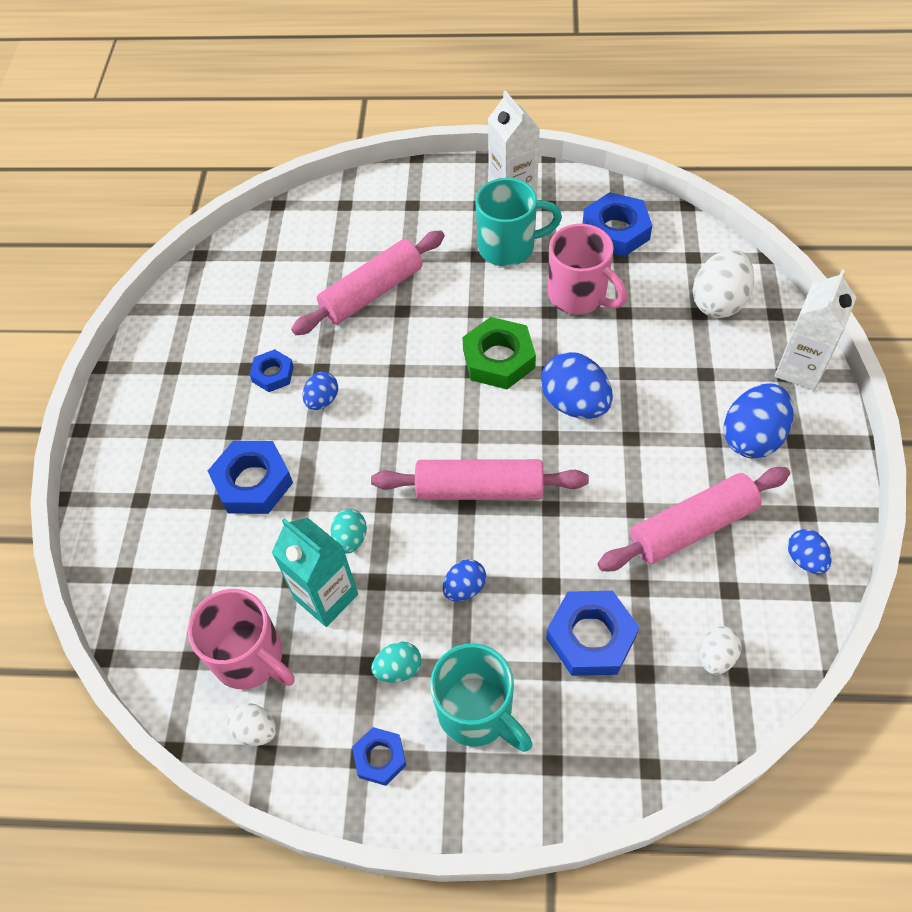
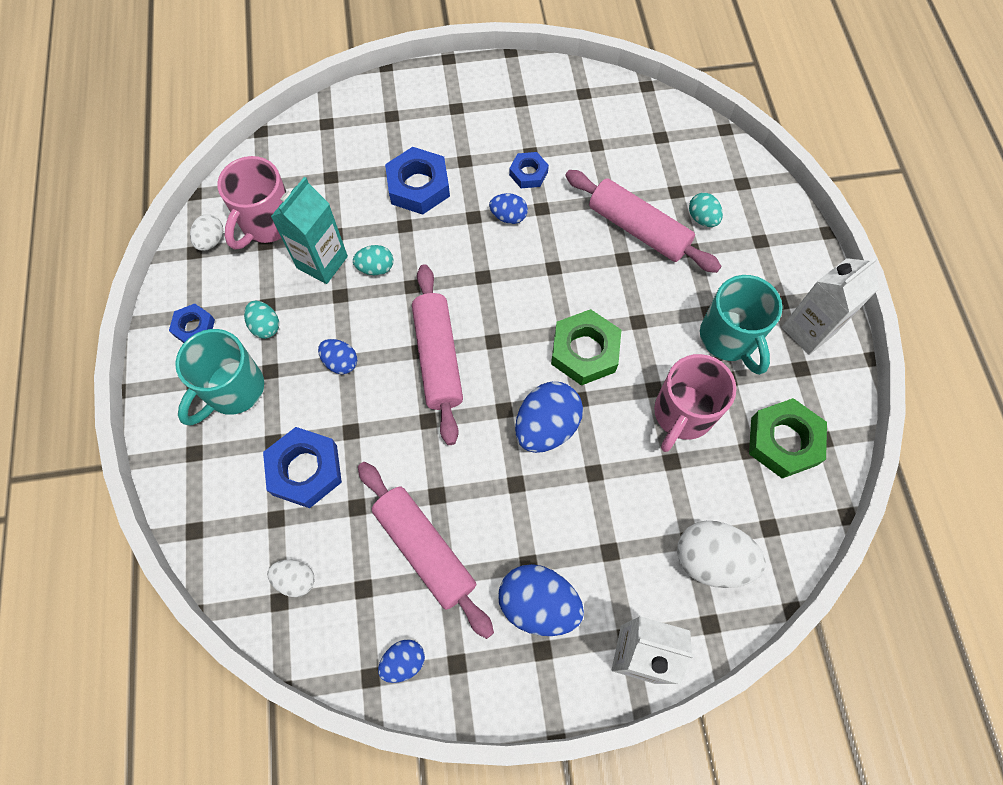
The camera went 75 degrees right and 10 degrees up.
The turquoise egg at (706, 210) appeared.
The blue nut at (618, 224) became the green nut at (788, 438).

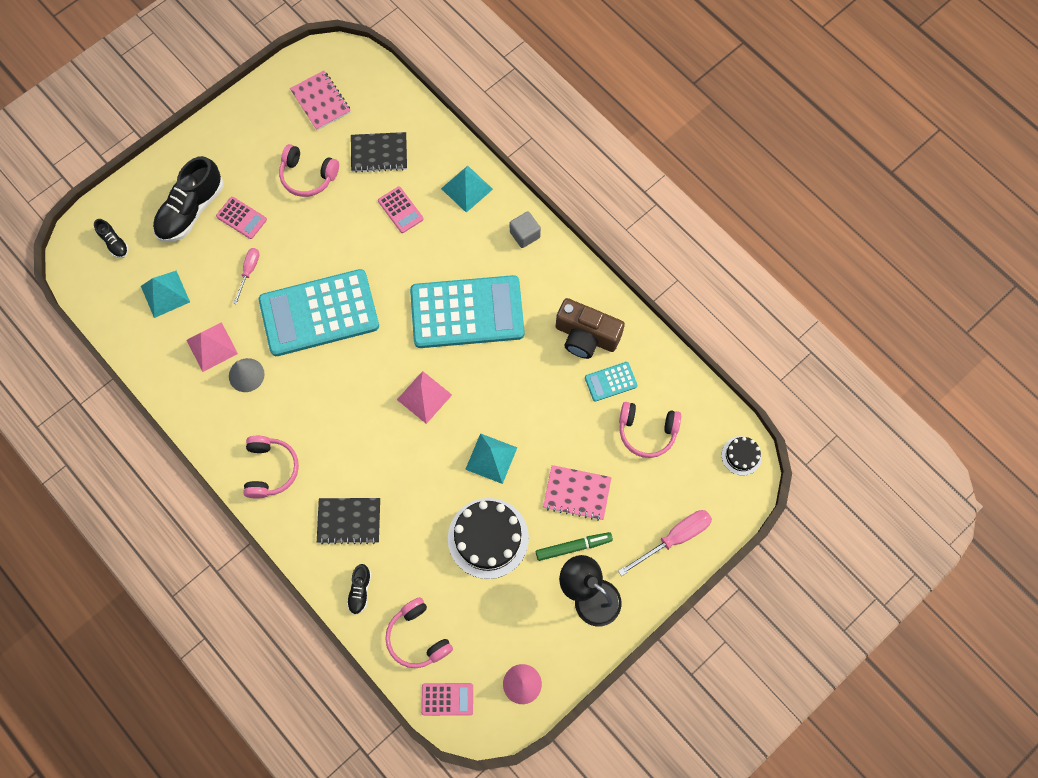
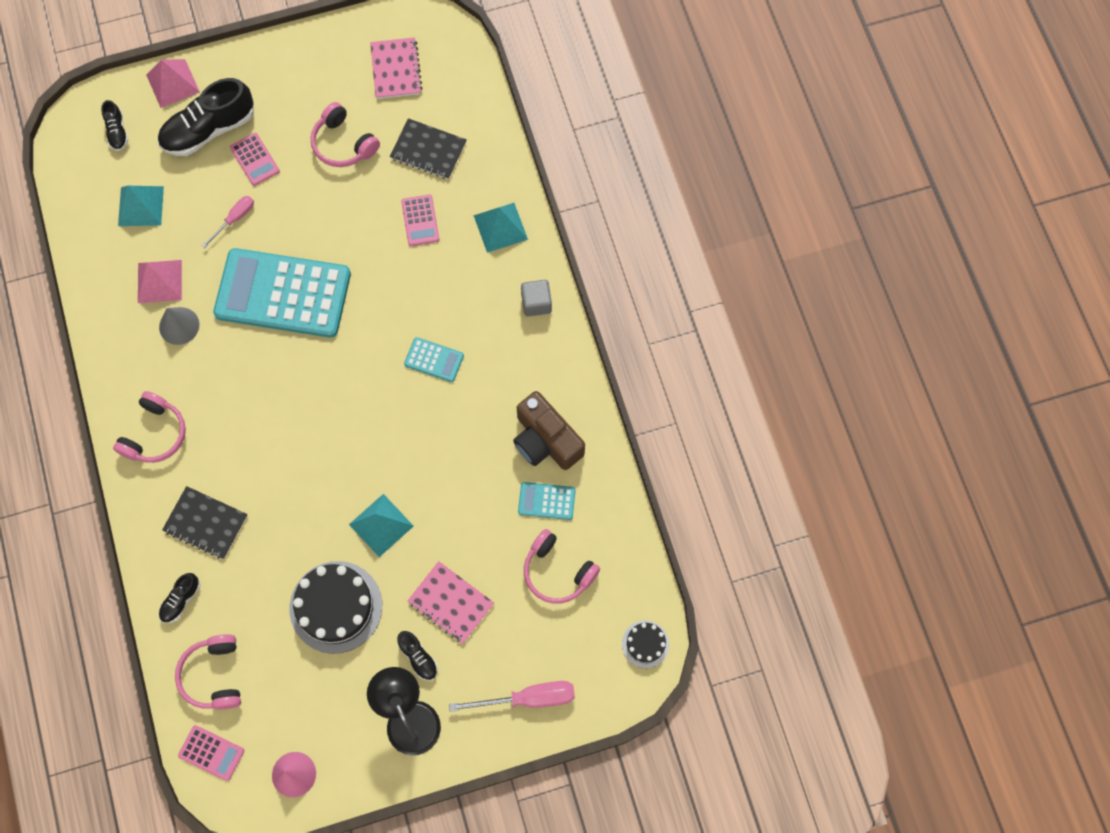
The camera went 25 degrees right and 0 degrees up.
The pink pyramid moved from (424, 397) to (173, 83).
The green marker at (574, 546) was replaced by the black shoe at (417, 656).
The turquoise calculator at (467, 311) changed to 0.42 times the size.

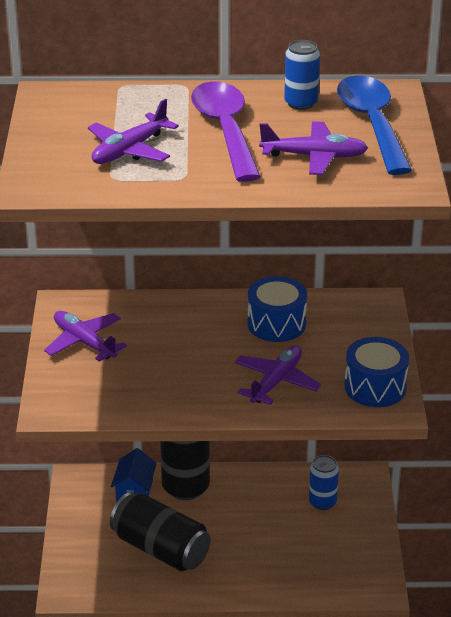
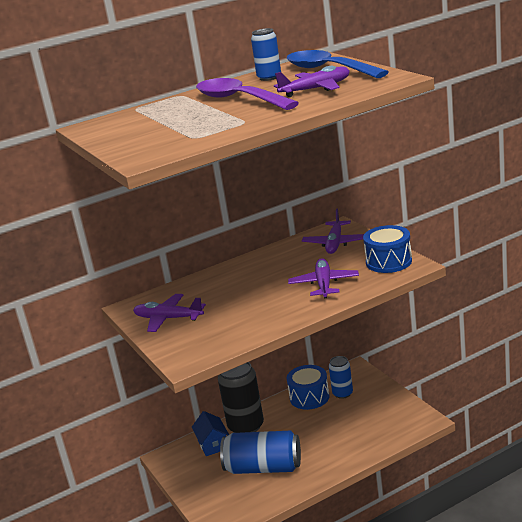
The camera went 25 degrees left and 10 degrees down.
The black can at (160, 531) became the blue can at (260, 452).
The blue drum moved from (277, 309) to (308, 387).
The purple plane moved from (133, 131) to (333, 231).

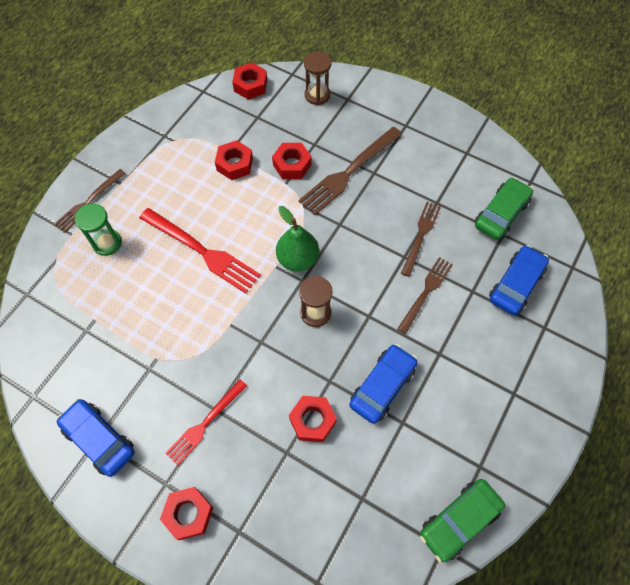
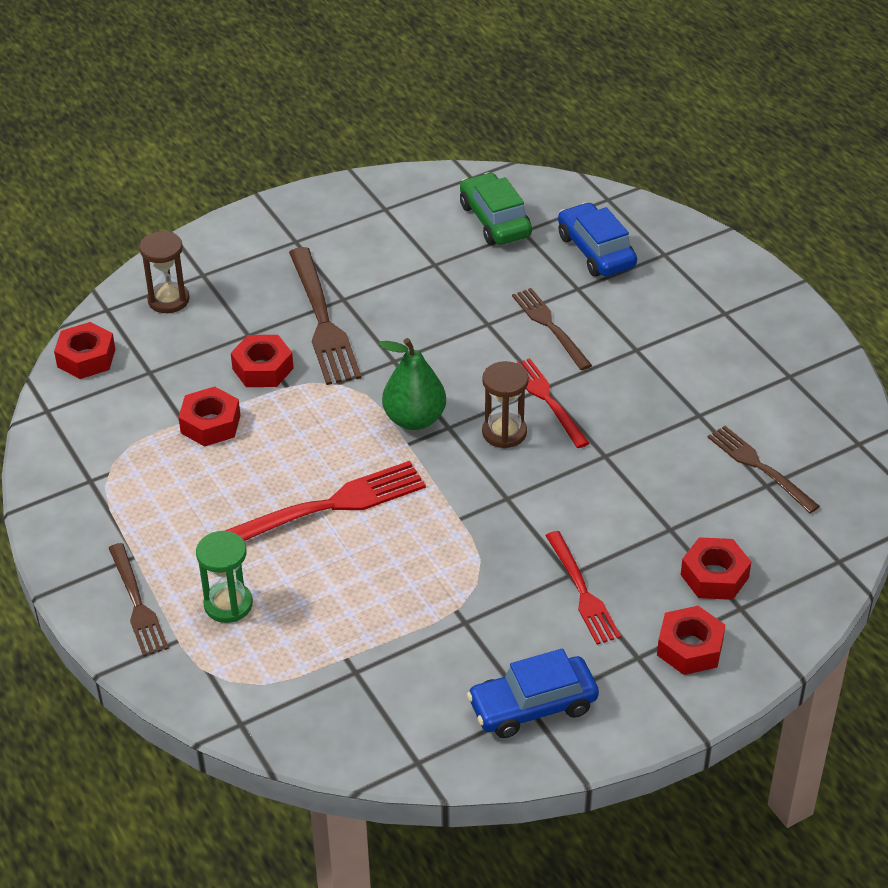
The camera went 60 degrees left and 20 degrees down.
The red fork at (553, 403) appeared.
The red nut moved from (313, 419) to (716, 568).
The brown fork moved from (421, 239) to (764, 469).
The blue car at (383, 384) disappeared.
The green car at (462, 520) disappeared.

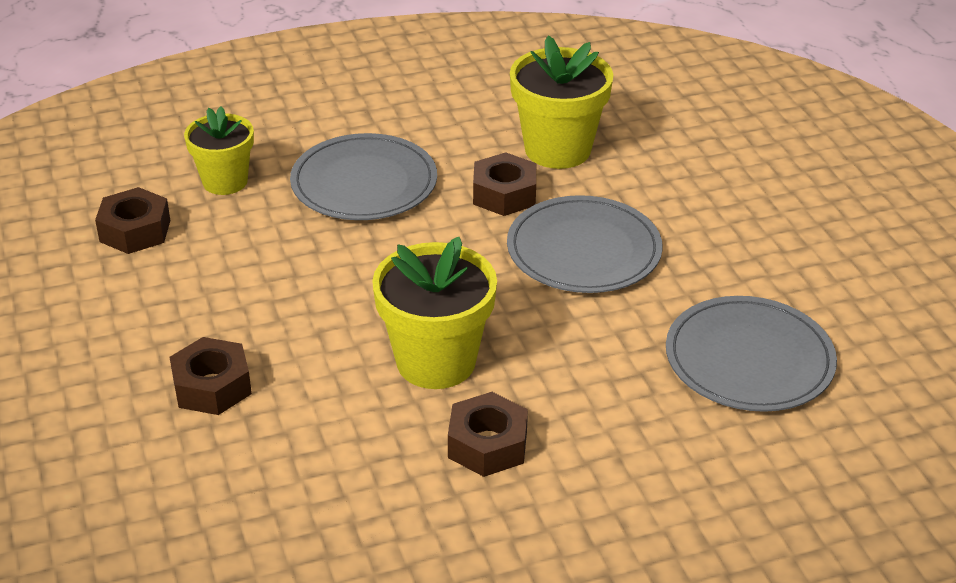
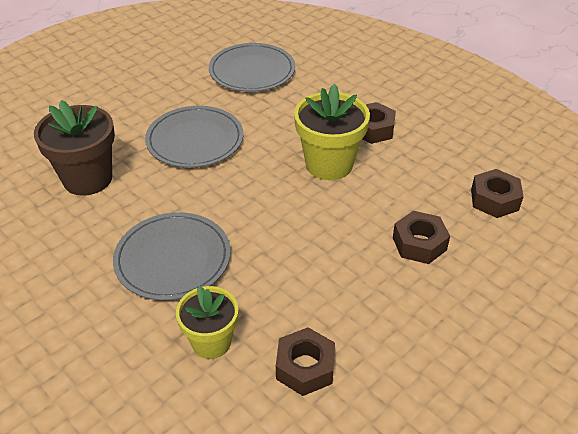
The camera went 115 degrees left and 5 degrees up.
The yellow flower pot at (561, 102) became the brown flower pot at (74, 148).
The brown nut moved from (504, 184) to (497, 193).

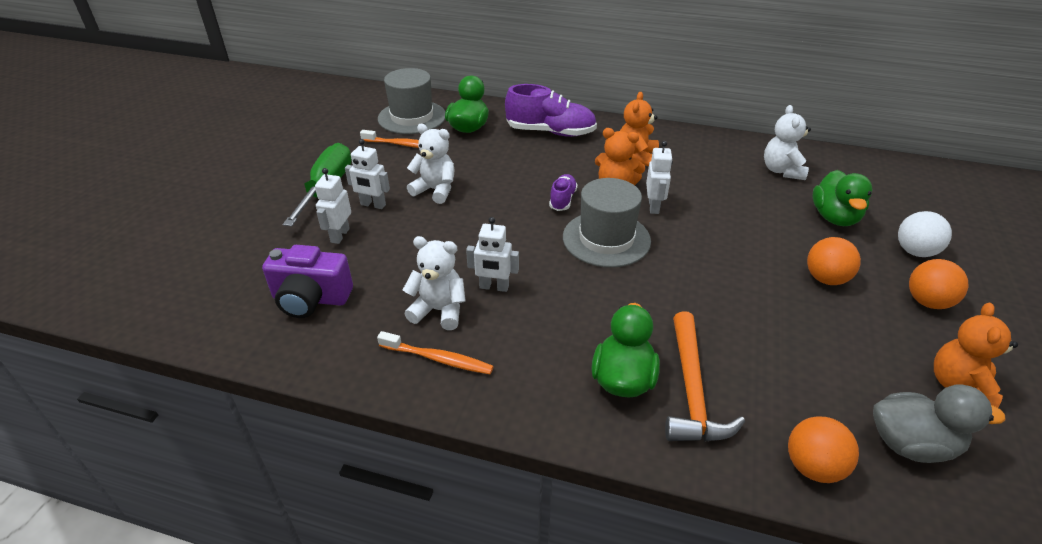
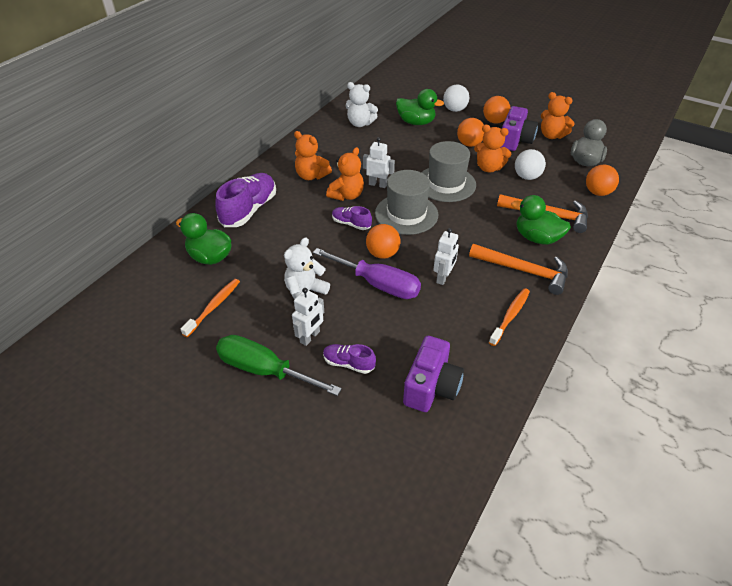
The camera went 75 degrees left and 5 degrees up.
The purple screwdriver at (367, 273) appeared.
The white robot at (333, 206) was replaced by the purple shoe at (349, 359).
The orange ball at (383, 241) appeared.
The grey hat moved from (411, 101) to (448, 171).
The orange hammer at (518, 269) appeared.
The orange teddy bear at (493, 149) appeared.
The purple camera at (519, 128) appeared.
The white ball at (530, 164) appeared.
The white teddy bear at (434, 283) disappeared.

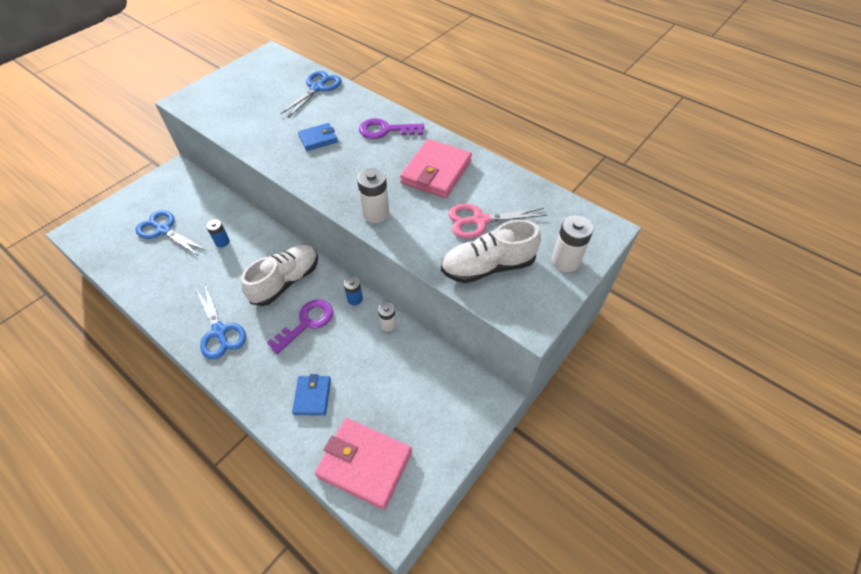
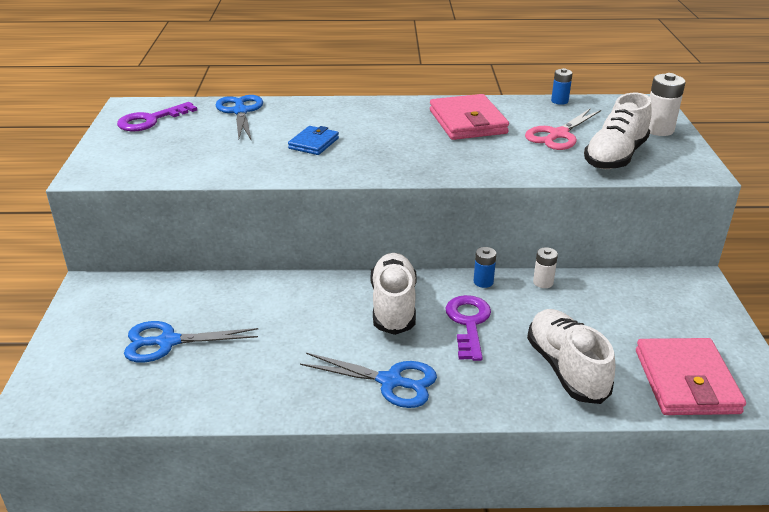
The camera went 40 degrees left and 20 degrees down.
The purple key moved from (391, 128) to (157, 116).
The blue wallet at (311, 395) was replaced by the white shoe at (571, 356).
The blue battery moved from (218, 233) to (562, 86).
The pink wallet at (363, 464) turned 75 degrees counterclockwise.
The white battery at (373, 195) disappeared.

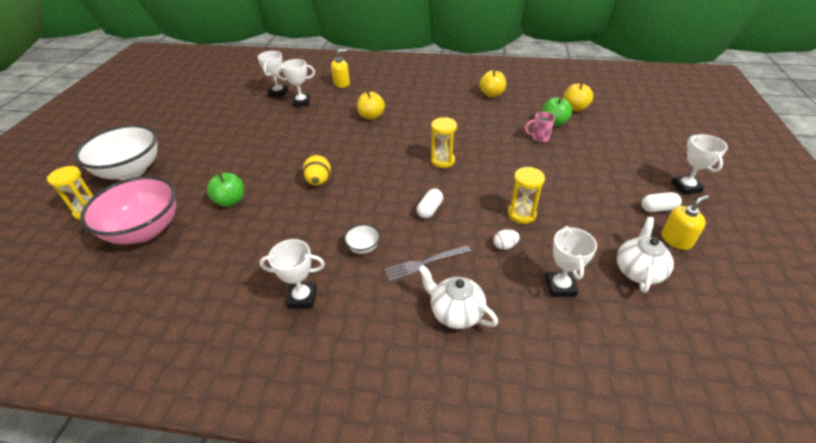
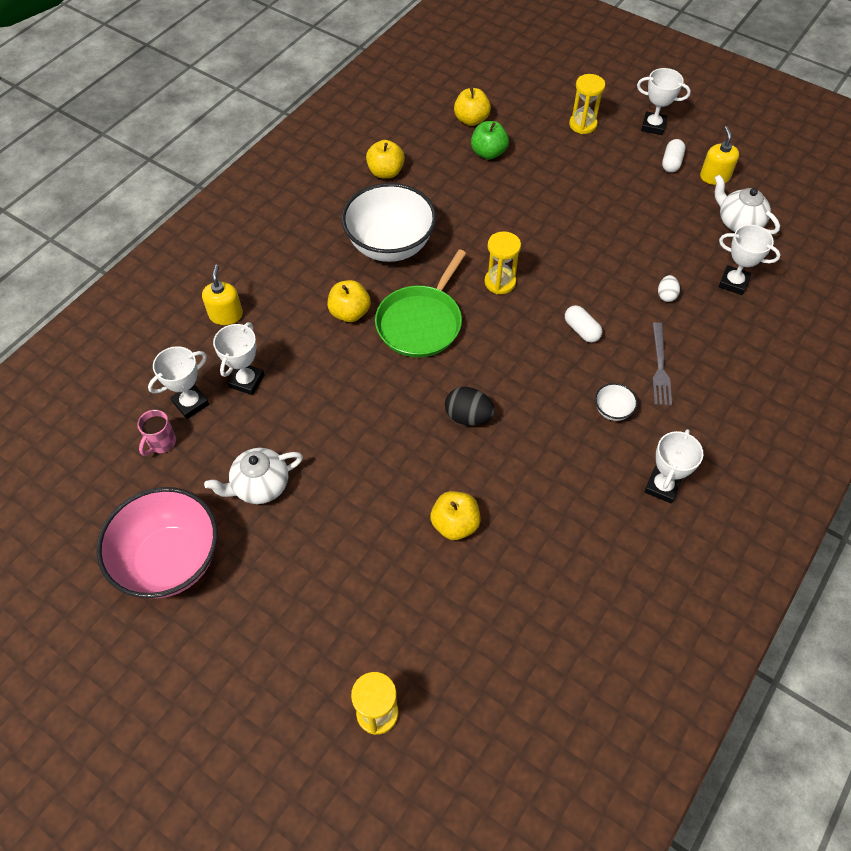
The camera went 65 degrees left and 15 degrees up.
The pink bowl moved from (128, 210) to (157, 542).
The pink mug moved from (540, 127) to (156, 433).
The white trophy at (273, 74) turned 75 degrees counterclockwise.
The white teapot moved from (458, 297) to (253, 476).
The white bowl moved from (116, 152) to (389, 222).
The green pan at (420, 303) appeared.
The green apple at (225, 189) became the yellow apple at (455, 515).
The yellow egg at (317, 170) became the black egg at (470, 406).
The yellow hourglass moved from (526, 195) to (587, 104).

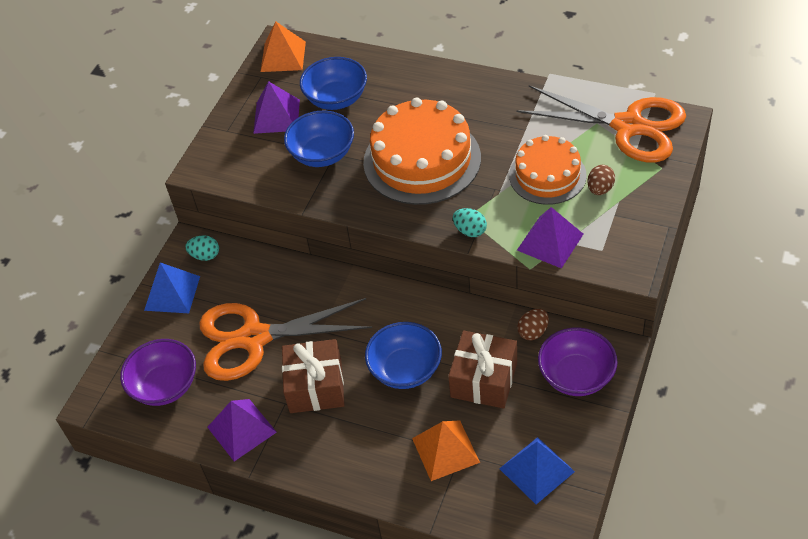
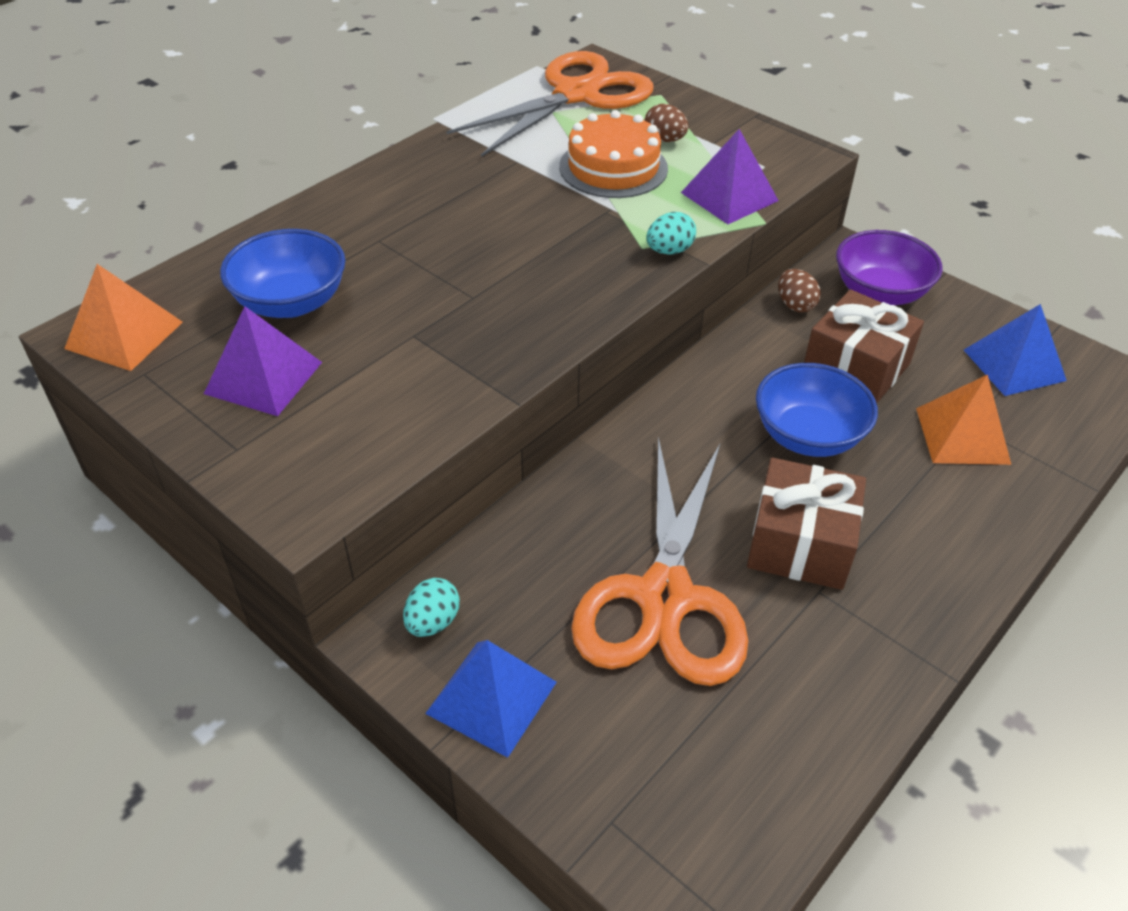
The camera went 75 degrees left and 5 degrees down.
The purple bowl at (158, 372) disappeared.
The purple pyramid at (242, 430) disappeared.
The blue bowl at (319, 139) disappeared.
The orange cake at (422, 151) disappeared.

